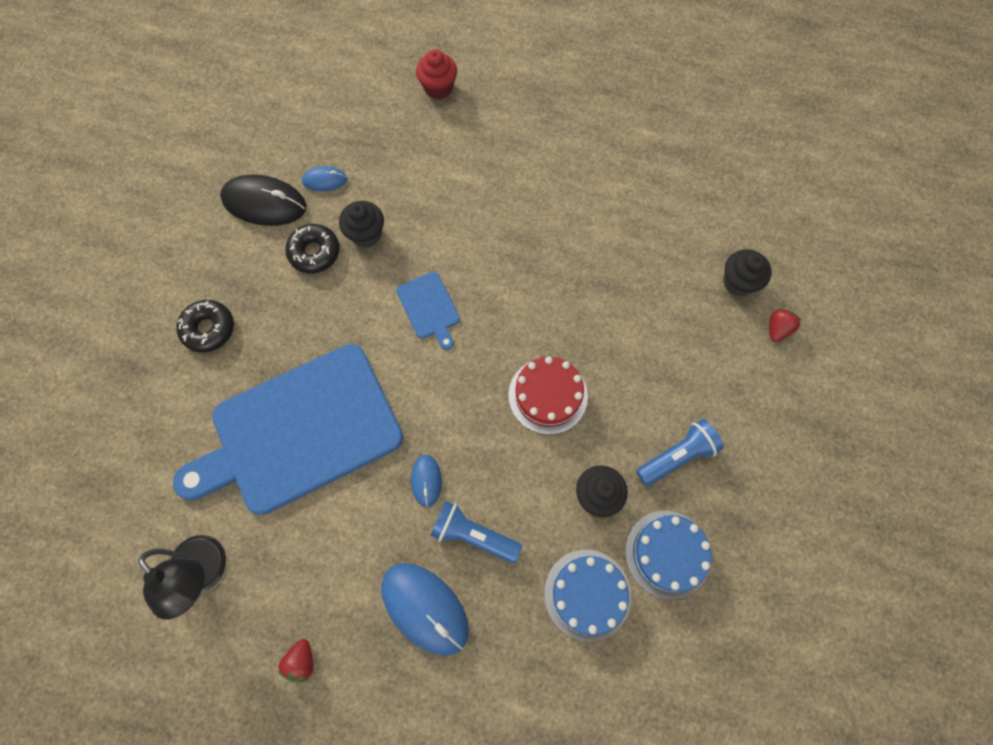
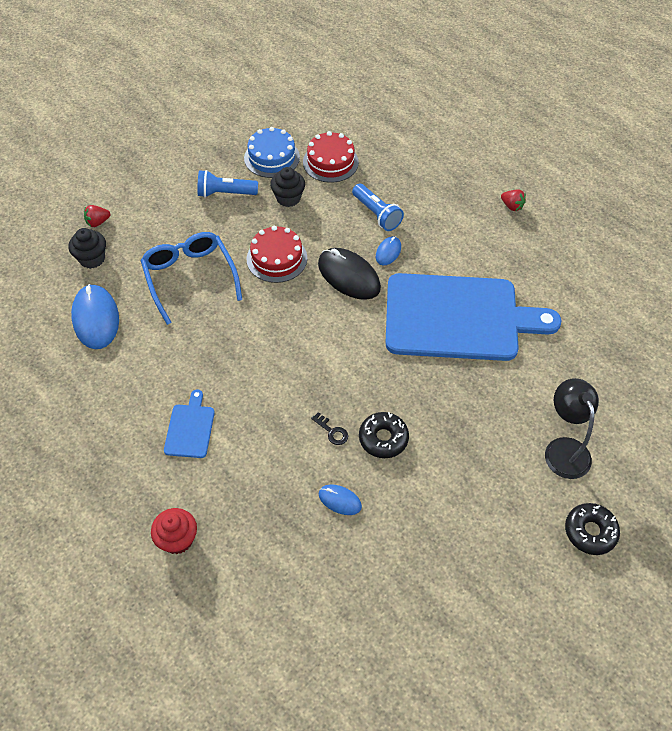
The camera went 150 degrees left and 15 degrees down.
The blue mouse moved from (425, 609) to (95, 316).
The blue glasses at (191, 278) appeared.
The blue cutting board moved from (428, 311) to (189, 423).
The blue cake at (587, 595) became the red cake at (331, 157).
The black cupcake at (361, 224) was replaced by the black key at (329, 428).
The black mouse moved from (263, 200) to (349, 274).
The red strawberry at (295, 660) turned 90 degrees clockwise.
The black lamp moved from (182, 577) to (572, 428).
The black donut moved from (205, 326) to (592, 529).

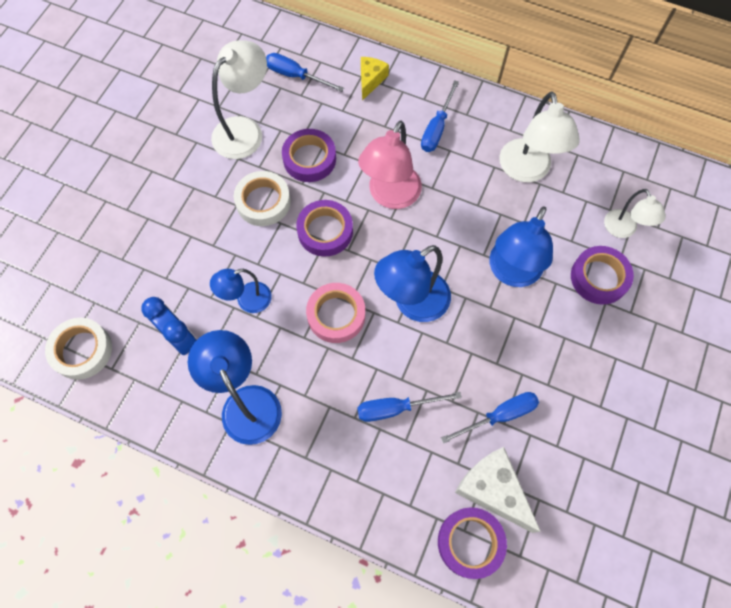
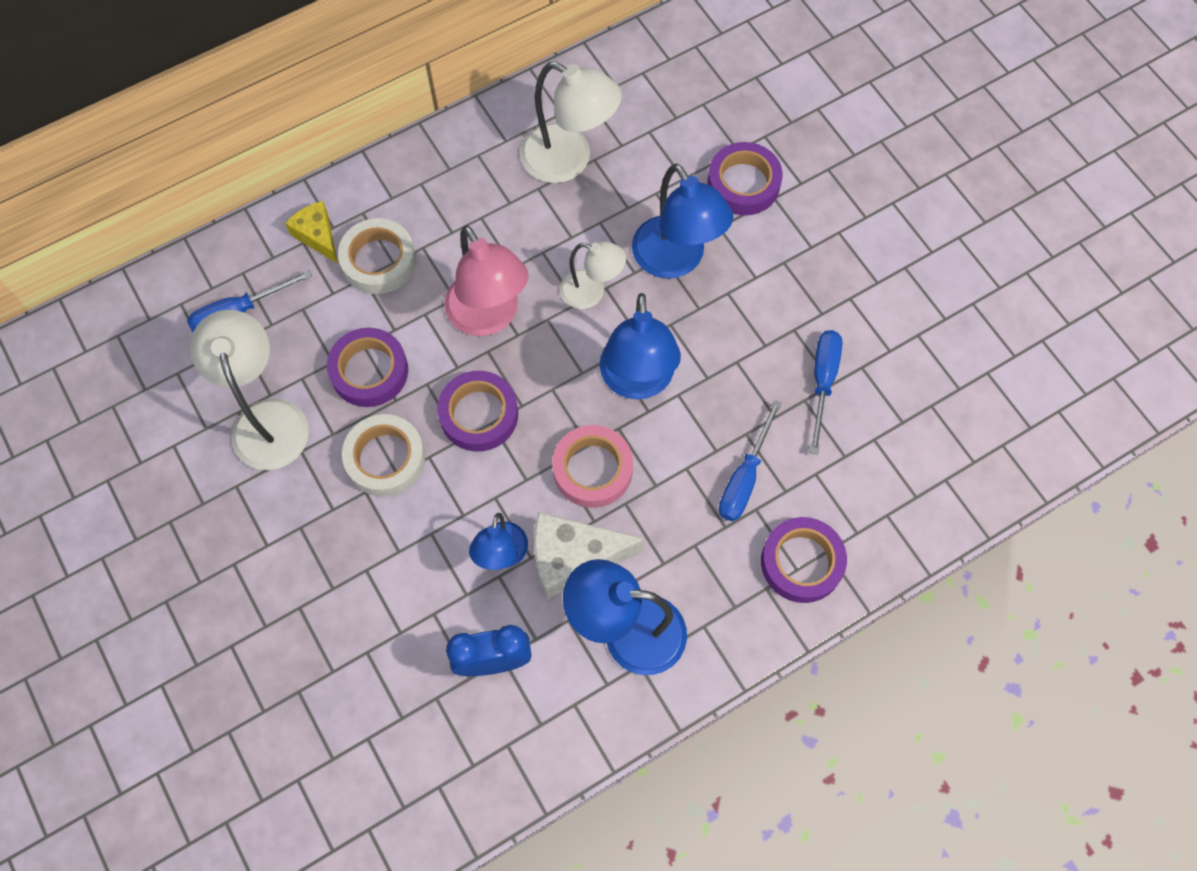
The camera went 55 degrees left and 0 degrees up.
The white tape moved from (78, 349) to (377, 256).
The white cheese moved from (498, 490) to (589, 555).
The white lamp moved from (635, 213) to (593, 275).
The purple tape moved from (472, 543) to (804, 560).
The blue screwdriver at (440, 116) disappeared.

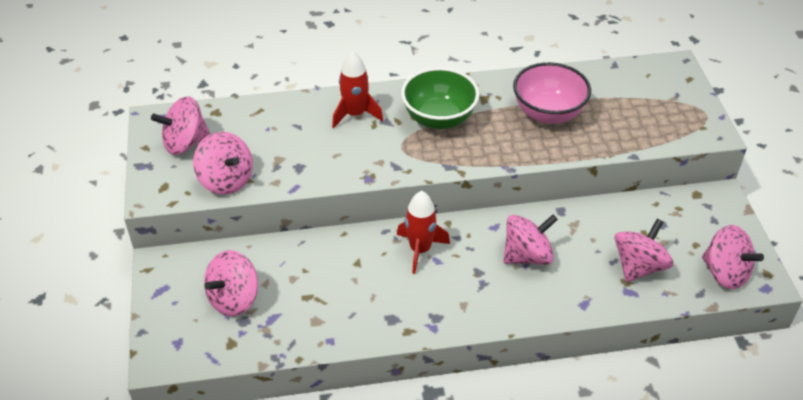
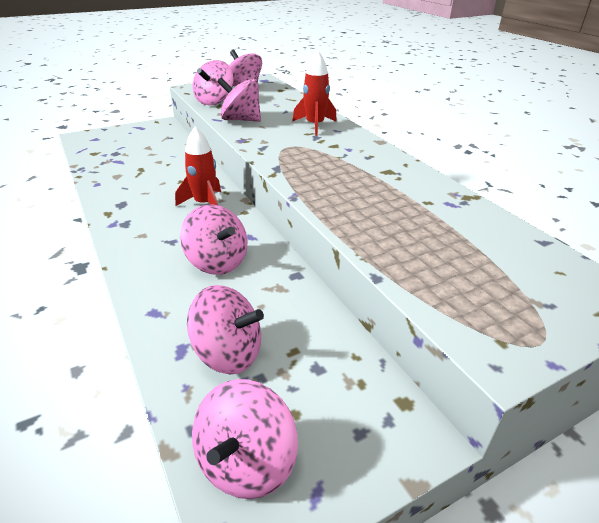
The camera went 70 degrees right and 10 degrees down.
The pink spinning top moved from (231, 283) to (239, 100).
The green bowl at (440, 98) disappeared.
The pink bowl at (552, 93) disappeared.

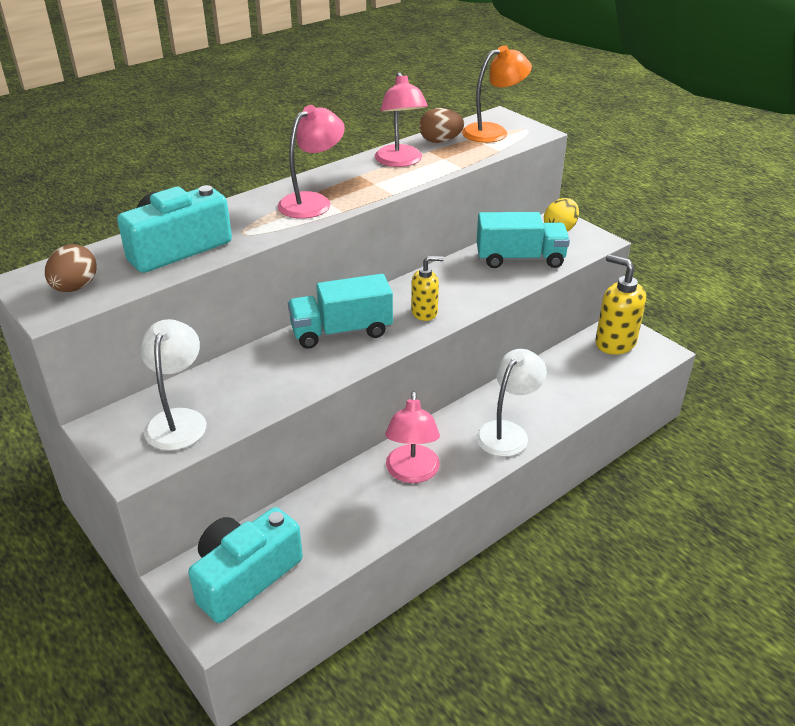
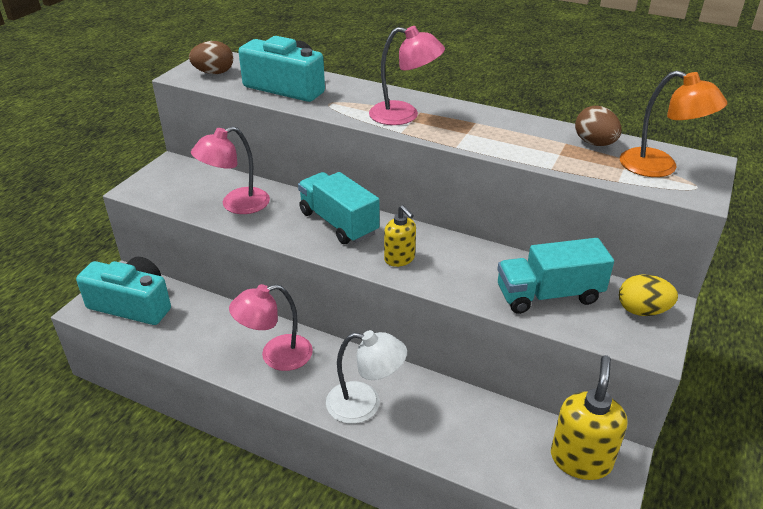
The camera went 65 degrees right and 0 degrees up.
The pink lamp moved from (401, 119) to (230, 170).
The turquoise truck at (523, 240) turned 105 degrees clockwise.
The white lamp at (173, 385) disappeared.

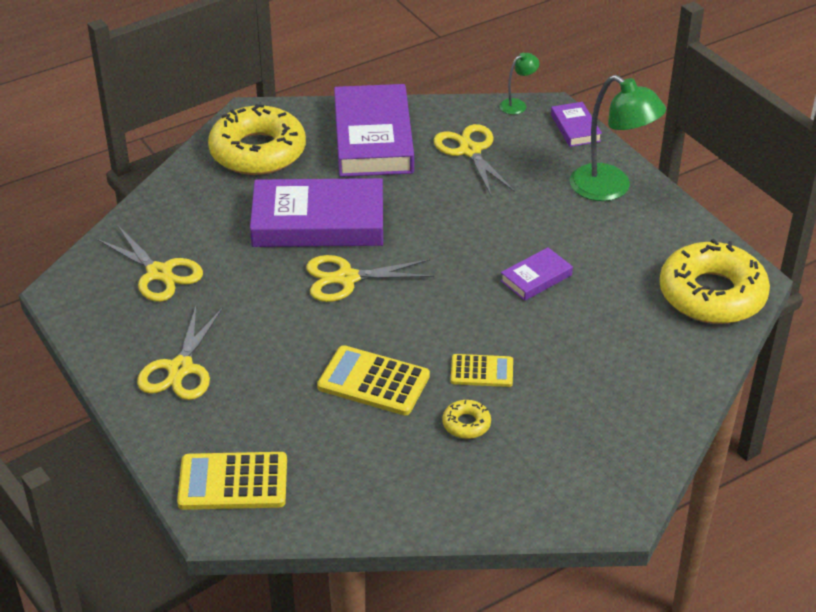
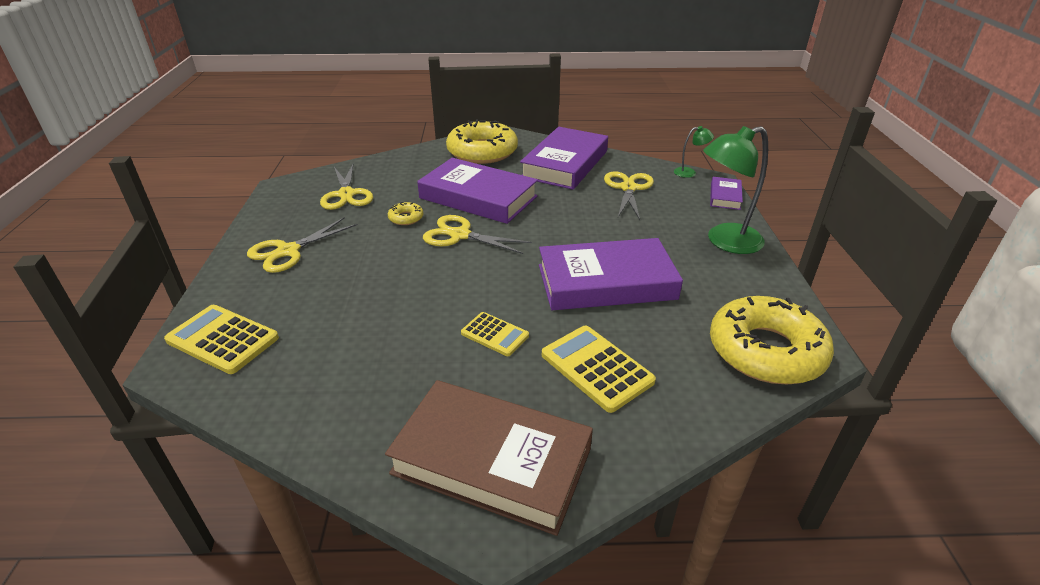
The camera went 30 degrees right and 5 degrees down.
The brown book at (489, 458) appeared.
The yellow donut moved from (466, 419) to (405, 213).
The purple book at (536, 274) changed to 2.14 times the size.
The yellow calculator moved from (373, 380) to (599, 369).
The green lamp at (618, 138) turned 90 degrees clockwise.

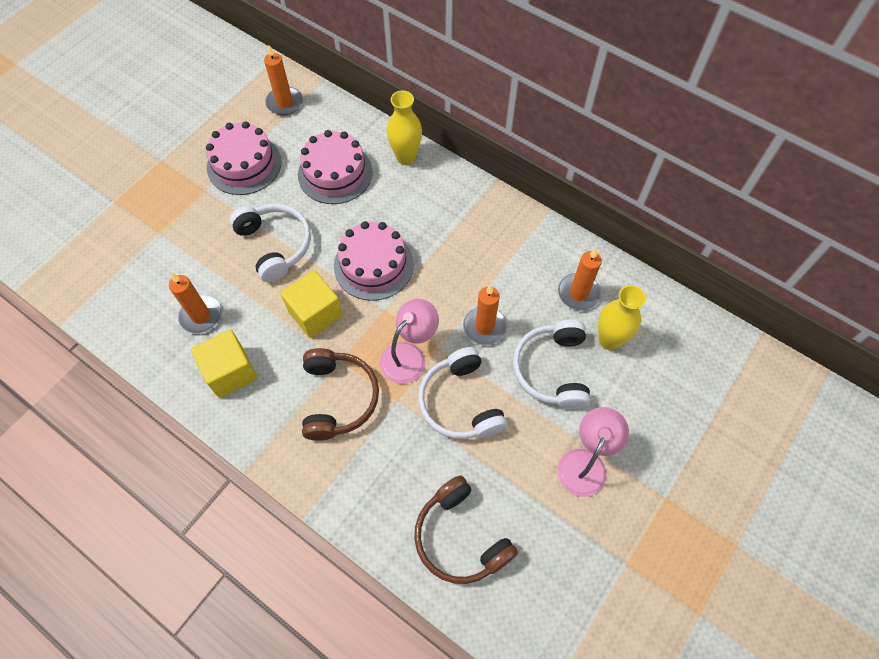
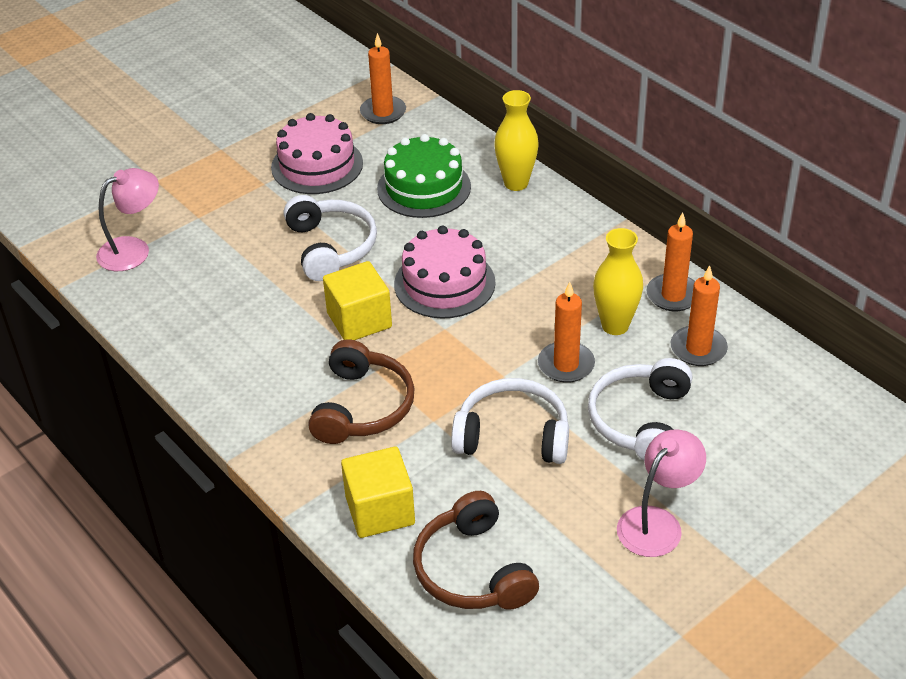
The camera went 15 degrees right and 20 degrees down.
The pink lamp moved from (409, 341) to (127, 219).
The yellow cube moved from (224, 364) to (378, 492).
The pink cake at (335, 167) became the green cake at (424, 176).
The white headphones at (462, 393) turned 105 degrees clockwise.
The yellow vase moved from (622, 317) to (618, 281).
The orange candle moved from (195, 303) to (671, 261).

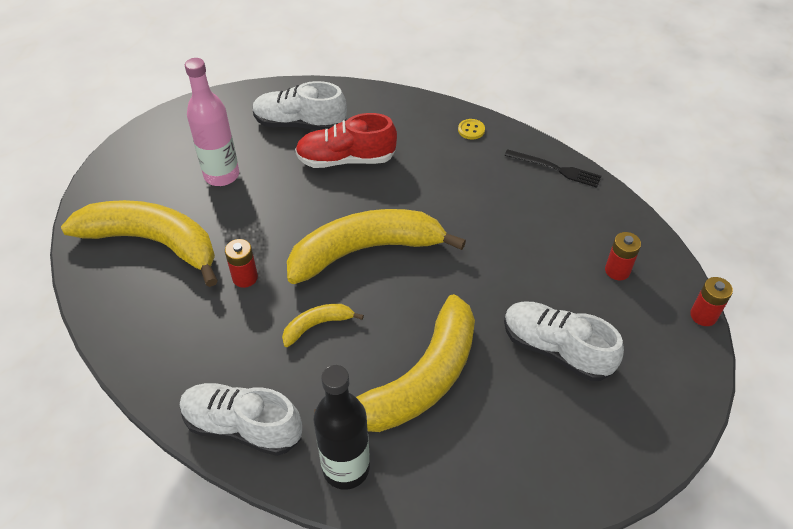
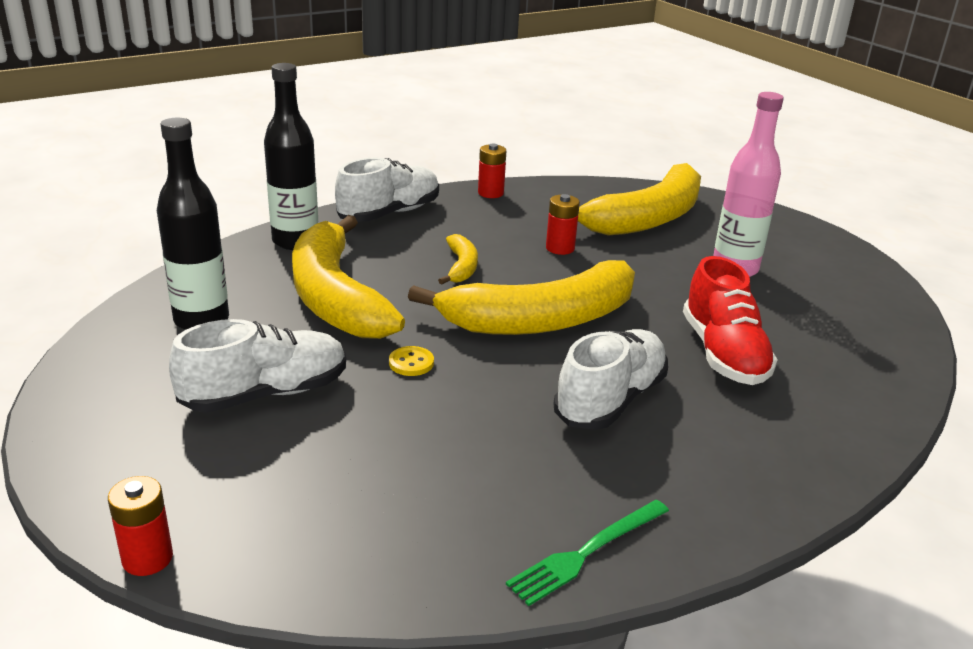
The camera went 115 degrees right and 20 degrees down.
The black bottle at (193, 224) appeared.
The yellow button moved from (471, 129) to (411, 361).
The yellow banana at (376, 246) turned 60 degrees clockwise.
The red battery moved from (623, 256) to (492, 171).
The black fork at (553, 168) became the green fork at (587, 553).
The white shoe moved from (299, 105) to (611, 379).
The red shoe at (346, 140) turned 150 degrees clockwise.

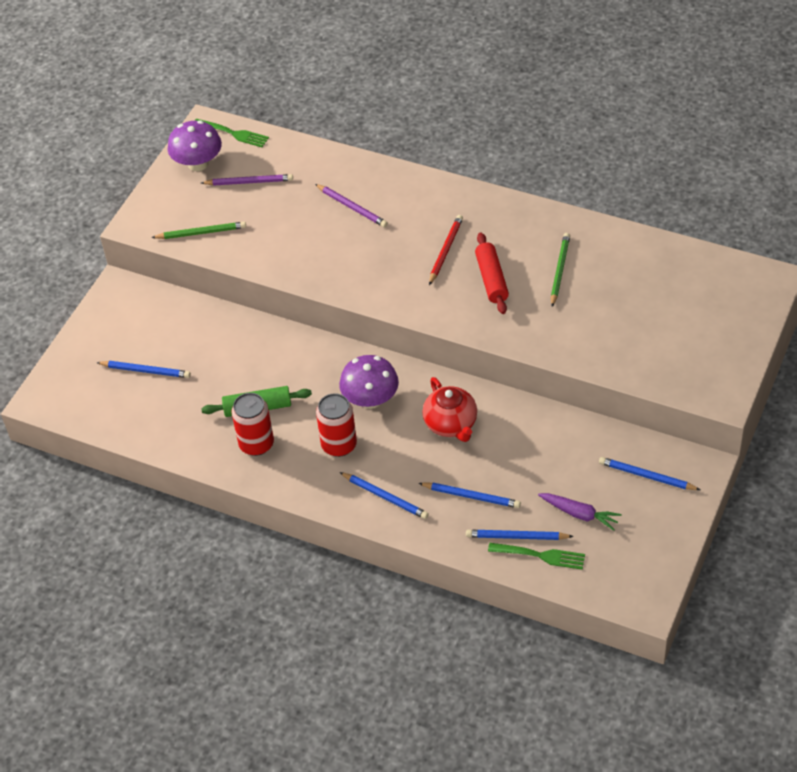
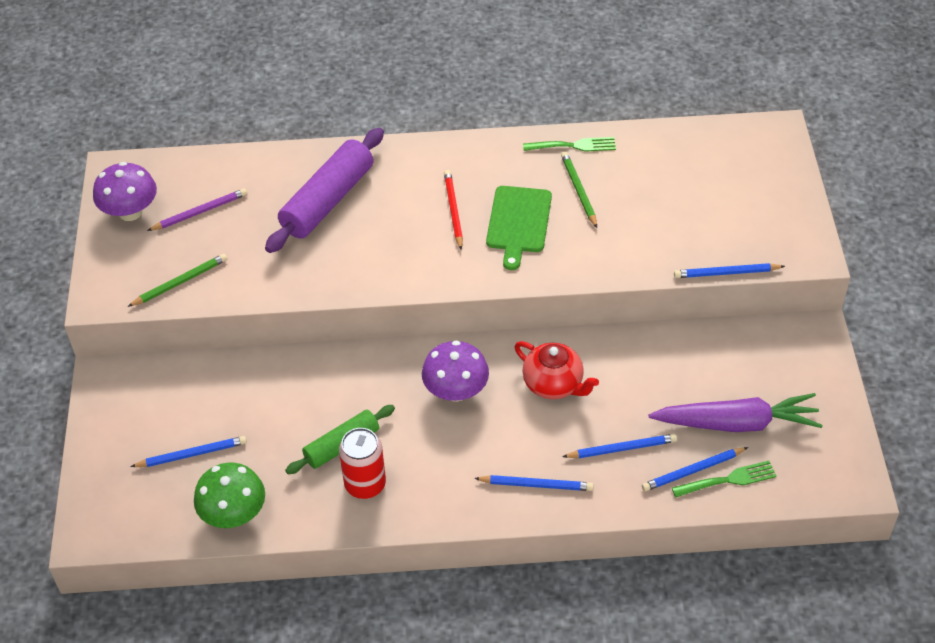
The camera went 30 degrees left and 0 degrees up.
The green mushroom at (229, 495) appeared.
The purple pencil at (351, 205) was replaced by the purple rolling pin at (324, 190).
The red rolling pin at (492, 273) was replaced by the green cutting board at (519, 228).
The green fork moved from (231, 133) to (569, 144).
The purple carrot at (580, 512) changed to 1.81 times the size.
The blue pencil moved from (649, 473) to (729, 270).
The red can at (336, 425) disappeared.

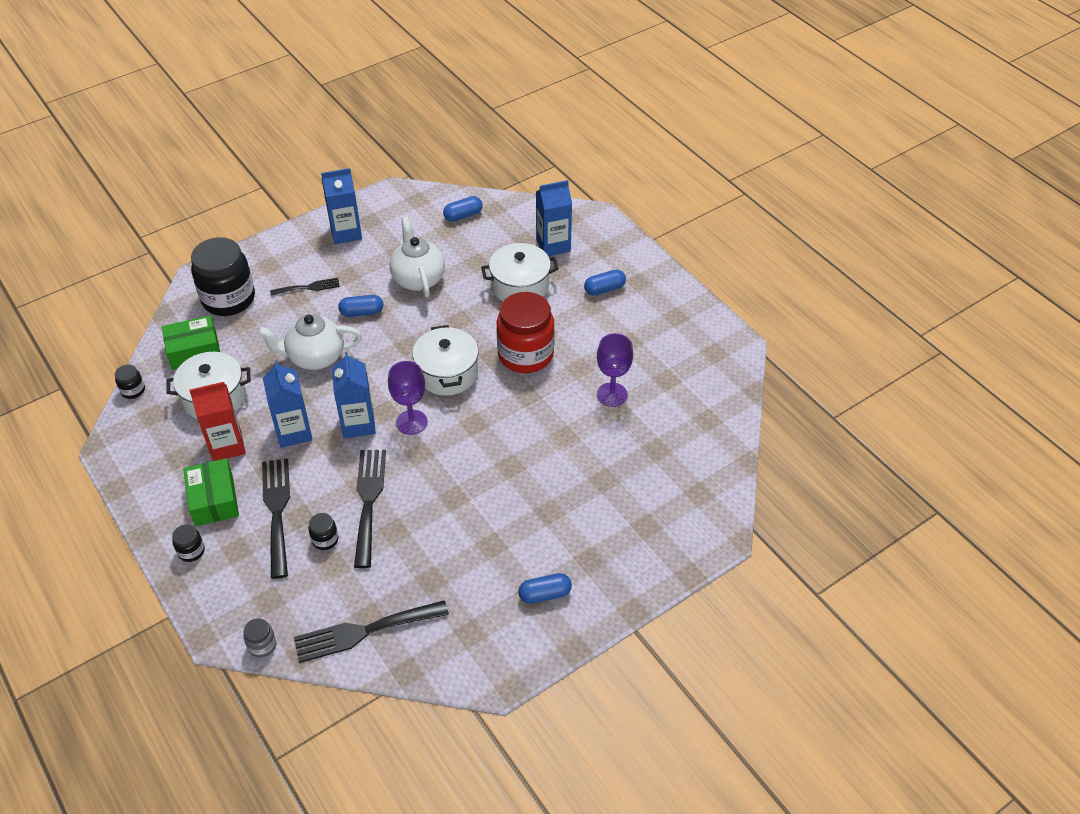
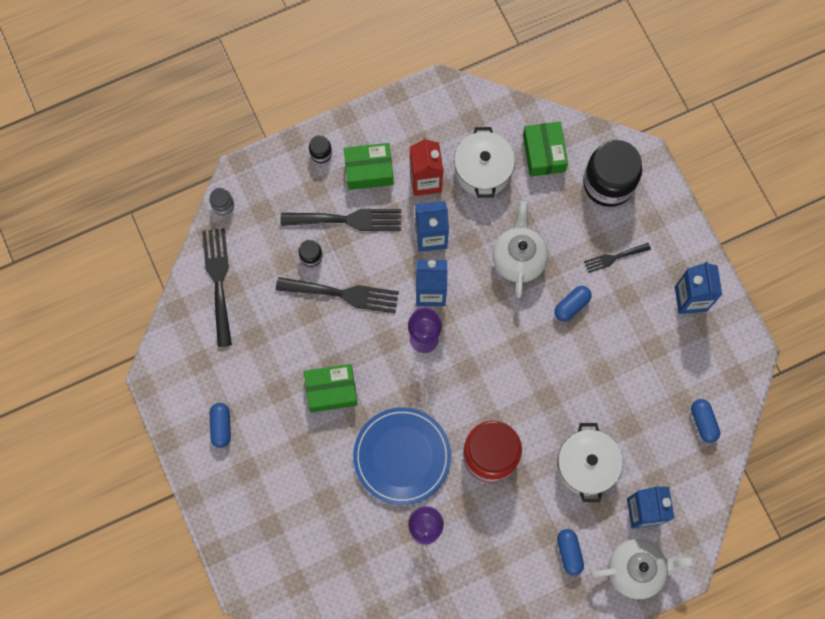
The camera went 100 degrees right and 25 degrees up.
The green box at (331, 388) appeared.
The blue plate at (402, 456) appeared.
The blue capsule at (360, 306) turned 45 degrees clockwise.
The black fork at (305, 287) turned 75 degrees clockwise.
The white teapot moved from (417, 257) to (642, 569).
The black jar at (130, 381) disappeared.
The white pot at (445, 360) disappeared.

